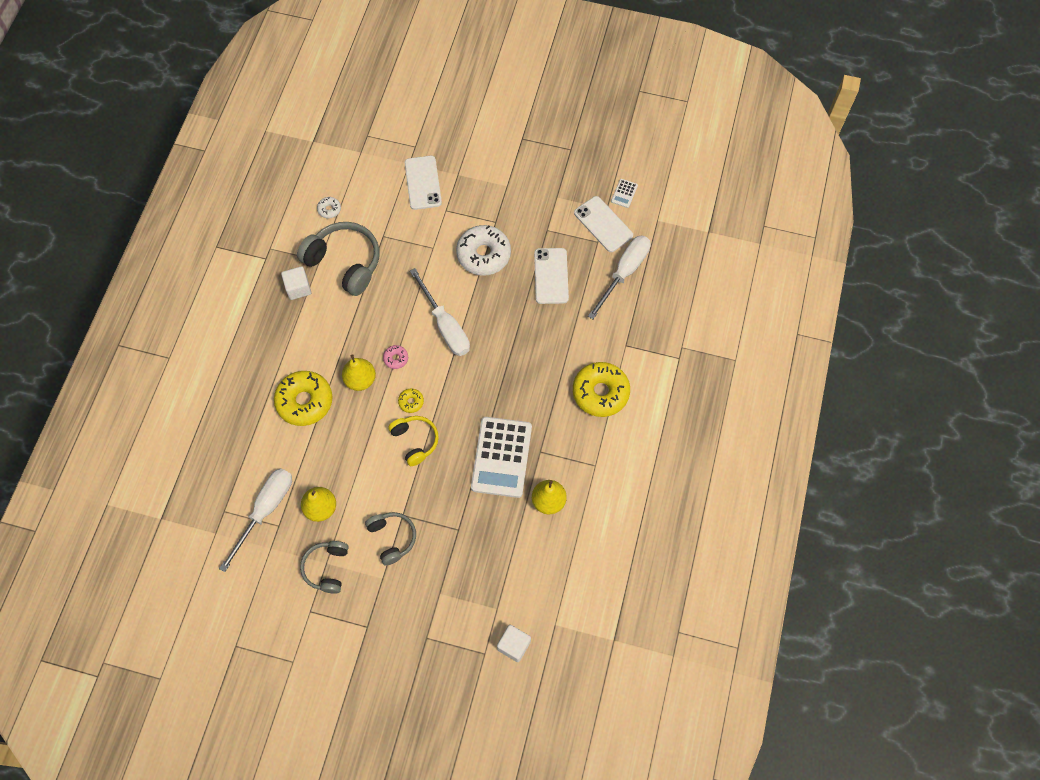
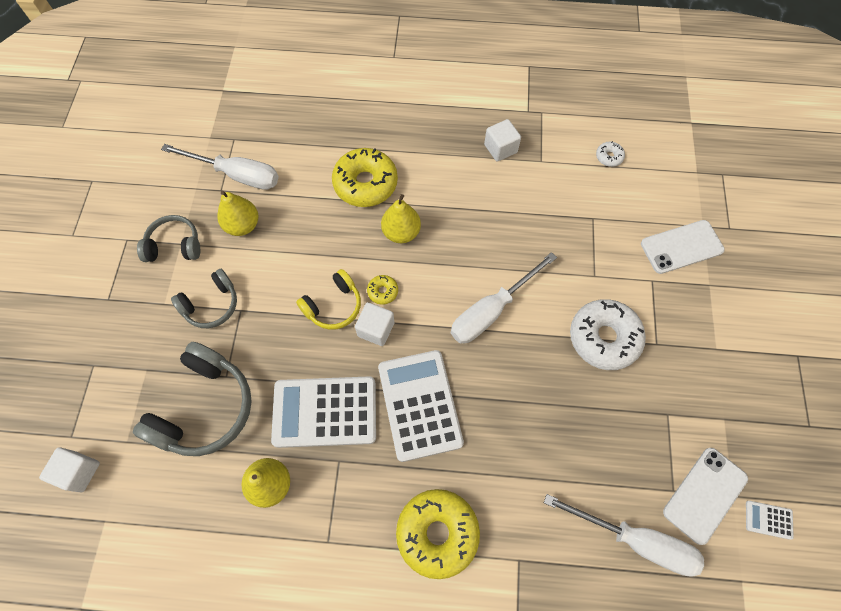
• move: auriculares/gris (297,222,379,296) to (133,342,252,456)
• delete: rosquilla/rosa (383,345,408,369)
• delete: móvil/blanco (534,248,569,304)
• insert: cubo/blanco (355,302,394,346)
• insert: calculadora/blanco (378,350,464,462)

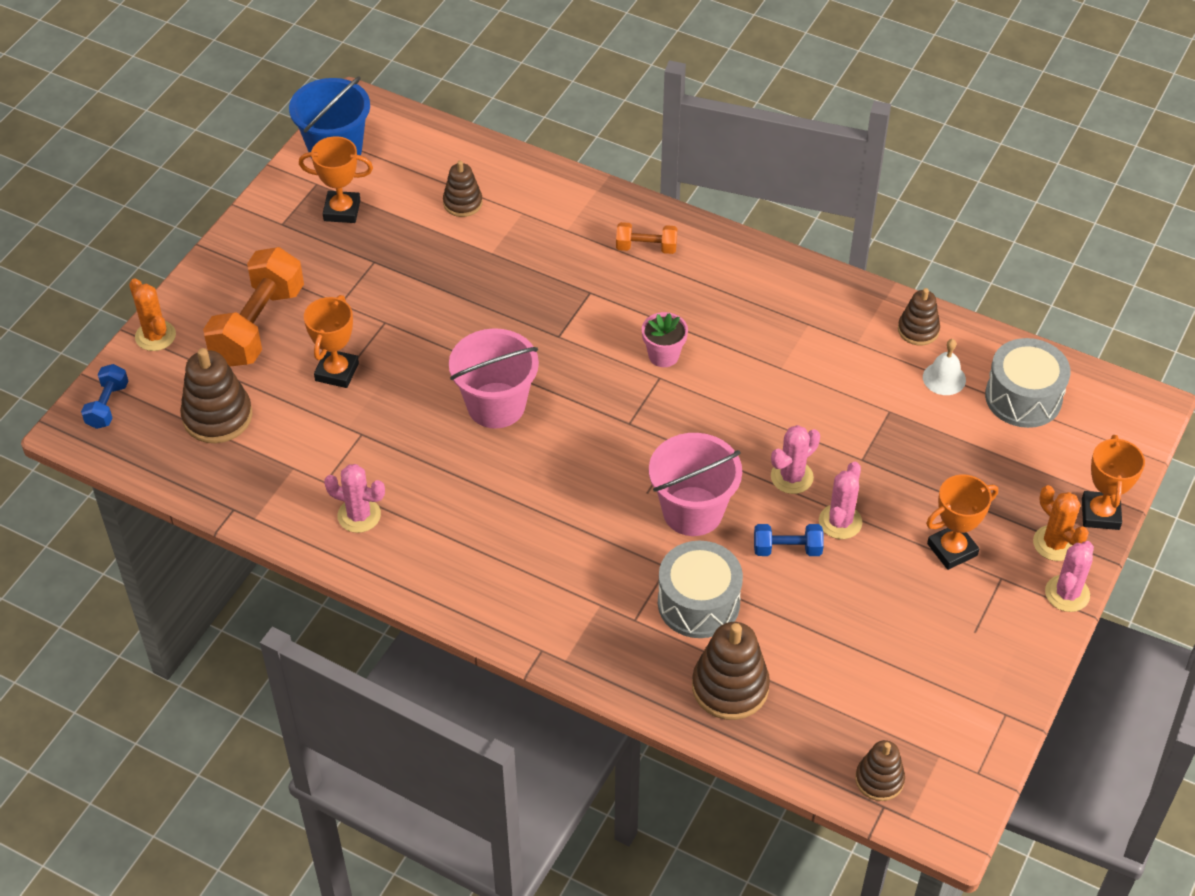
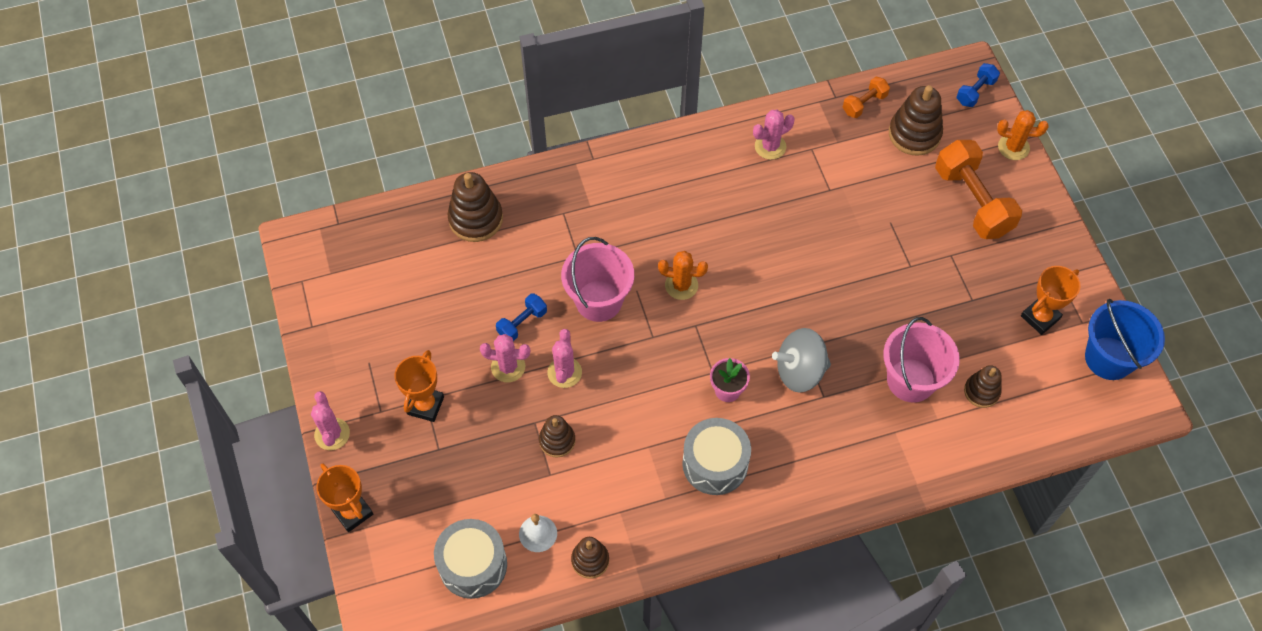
• rotate: mancuerna/azul (81,364,128,429) = (957,63,1000,107) 75 degrees clockwise
• delete: trofeo/naranja (304,295,359,388)
• move: balde/rosa (449,328,539,428) to (883,317,960,403)
• move: mancuerna/naranja (616,222,678,254) to (843,77,890,118)
• move: tambor/gris (658,541,743,638) to (682,418,751,495)
• rotate: cactus/rosa (819,462,862,539) = (480,334,530,382) 60 degrees counterclockwise
• move: juguete apilable/marrón (855,740,905,801) to (539,415,575,458)
• move: cactus/naranja (1033,485,1089,561) to (658,251,708,300)
• insert: peonza/gris (772,328,831,393)

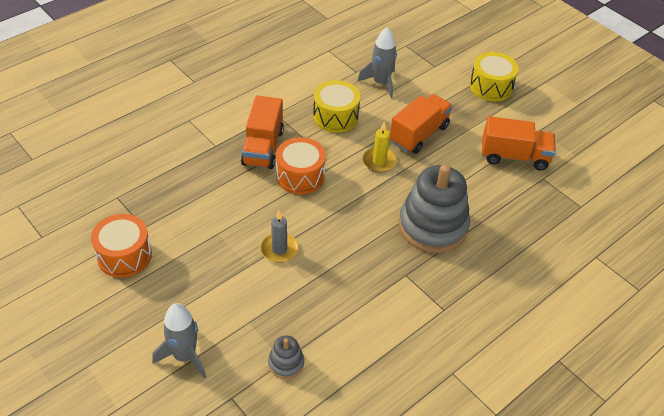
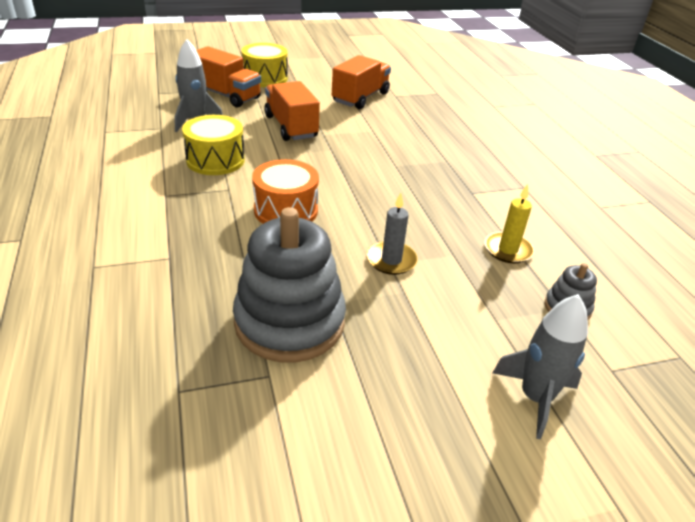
• delete: tambor/naranja (91,214,152,278)
• move: camión/naranja (241,96,284,169) to (196,46,261,108)
• move: vela/amarillo (362,122,397,173) to (485,184,534,263)
• move: juguete apilable/gris (399,165,470,253) to (233,207,346,363)

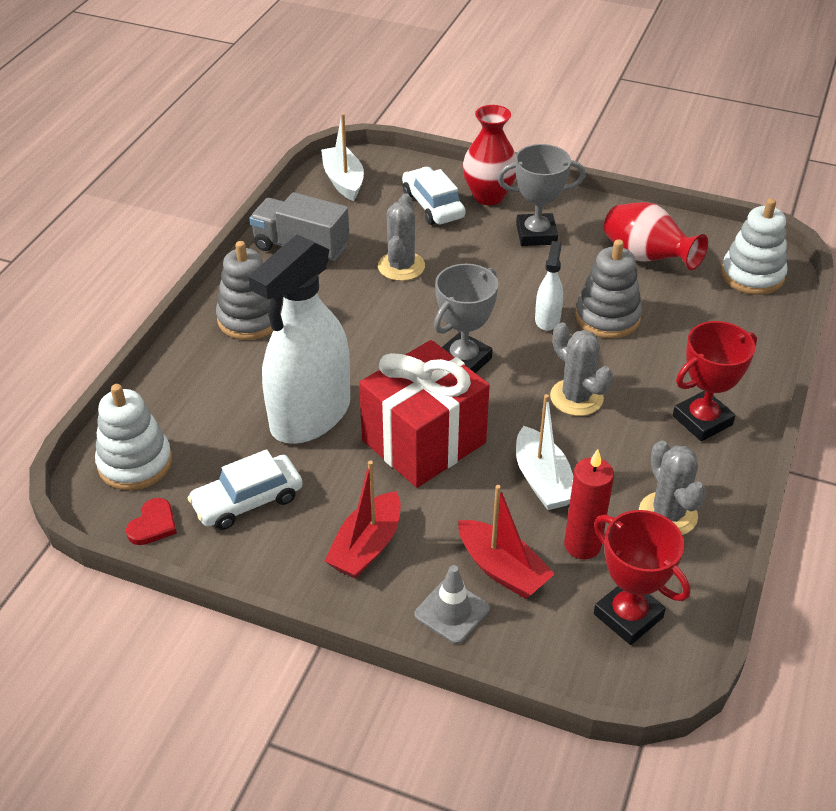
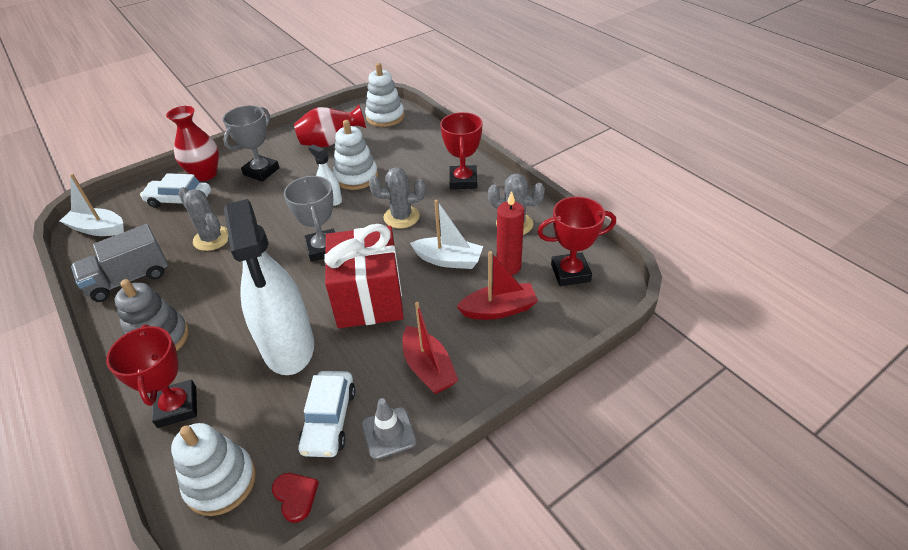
• move: cono de tráfico/gris (414,565,490,644) to (362,398,417,459)
• recolor: juguete apilable/gris (575,239,642,338) to juguete apilable/blanco (333,120,378,190)
• insert: trofeo/rojo (106,324,197,428)

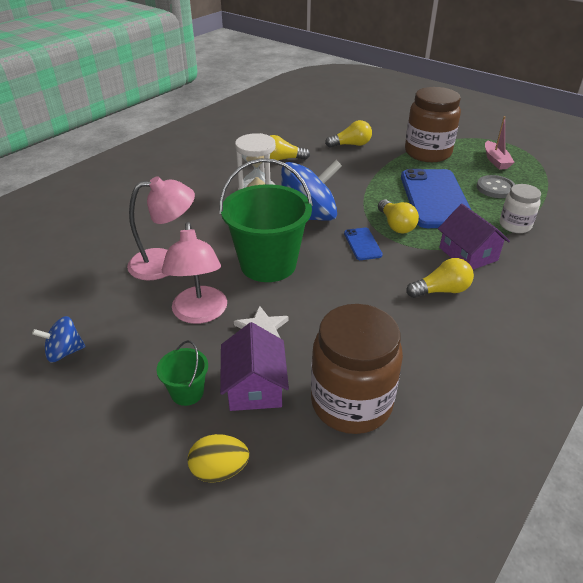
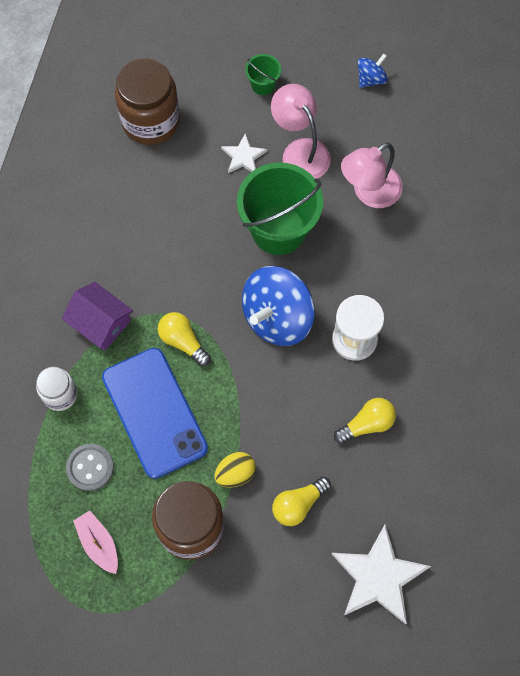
• move: huevo/amarillo (188,434,249,483) to (214,452,256,487)
• delete: casa/morado (220,322,289,411)
• delete: móvil/azul (344,228,383,260)
• delete: bombilla/amarillo (406,258,474,298)
• insert: estrella/blanco (332,524,431,625)

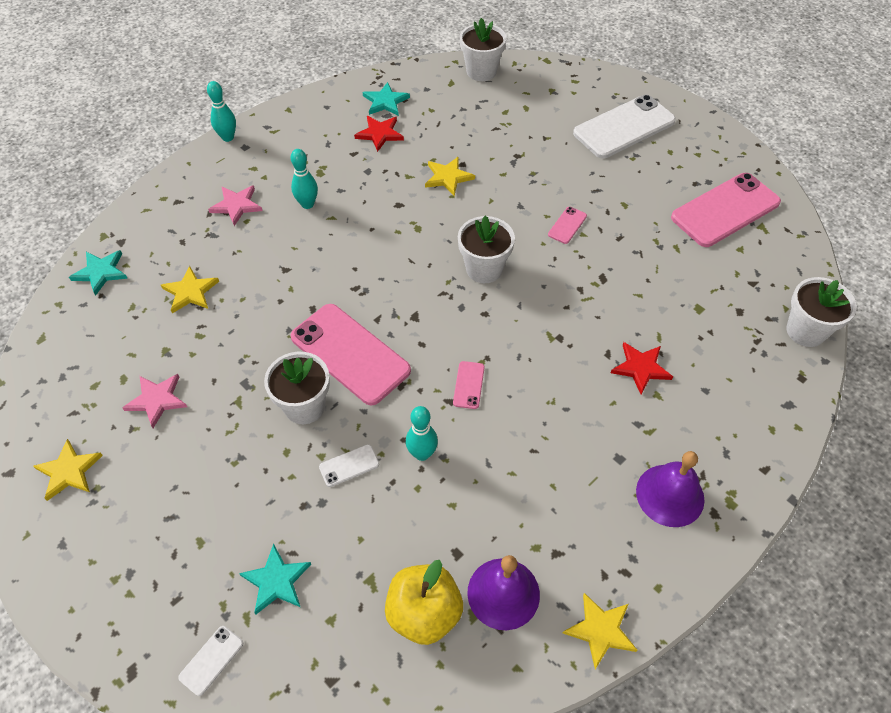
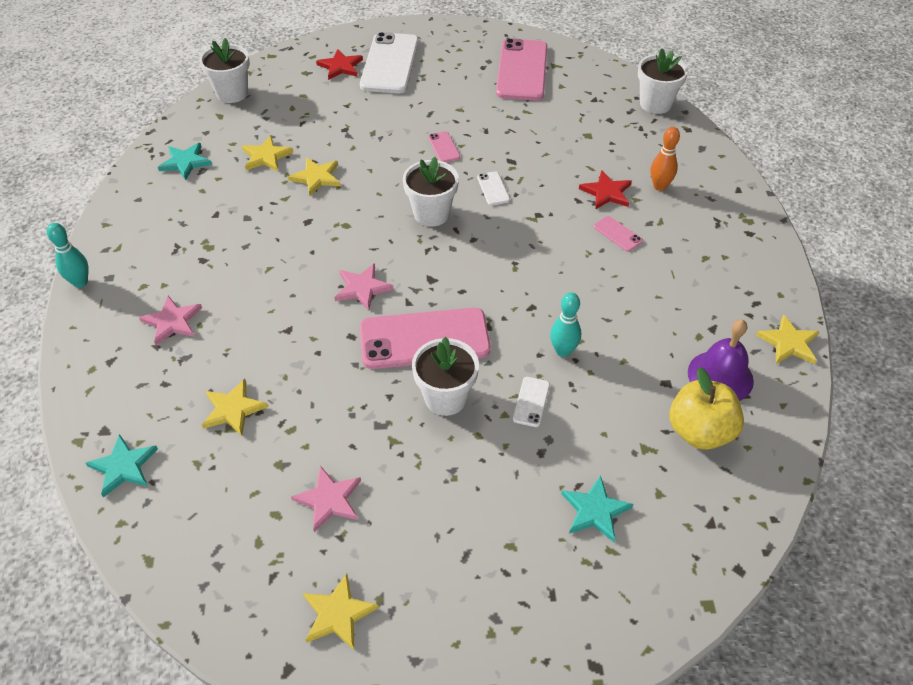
• move: móvil/blanco (178,626,243,696) to (477,171,510,206)
• delete: bolo/turquesa (291,149,318,209)
• move: estrella/rojo (354,116,404,152) to (316,49,363,80)
• move: móvil/rosa (453,361,485,409) to (594,216,643,252)
• delete: campana/morado (636,451,704,527)
• insert: estrella/amarillo (242,135,293,172)
• insert: estrella/rosa (335,263,394,311)
• insert: bolo/naranja (650,127,680,191)

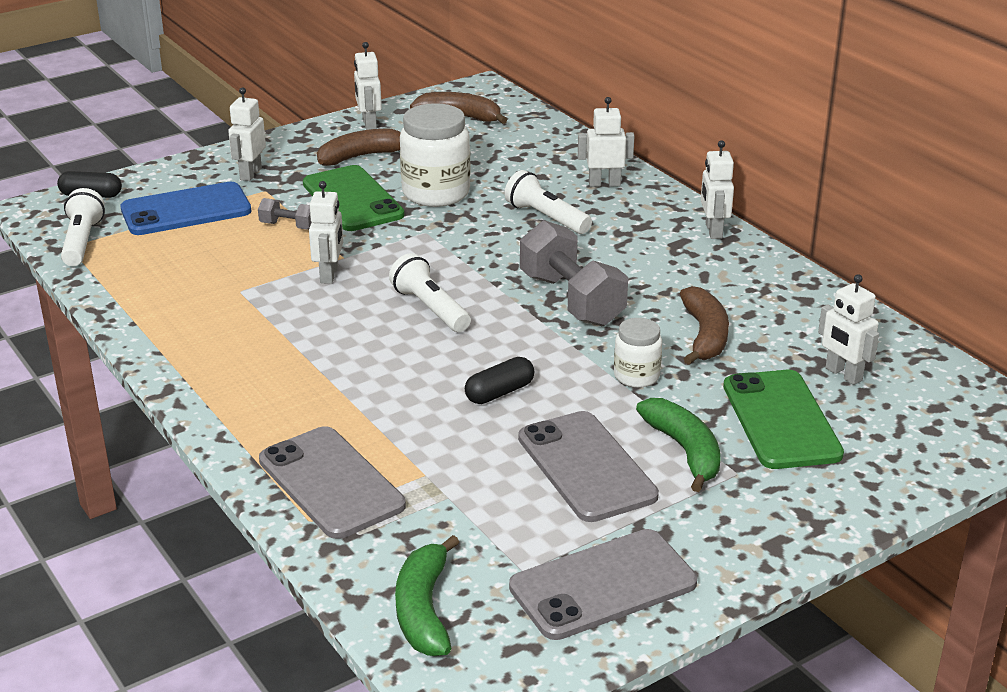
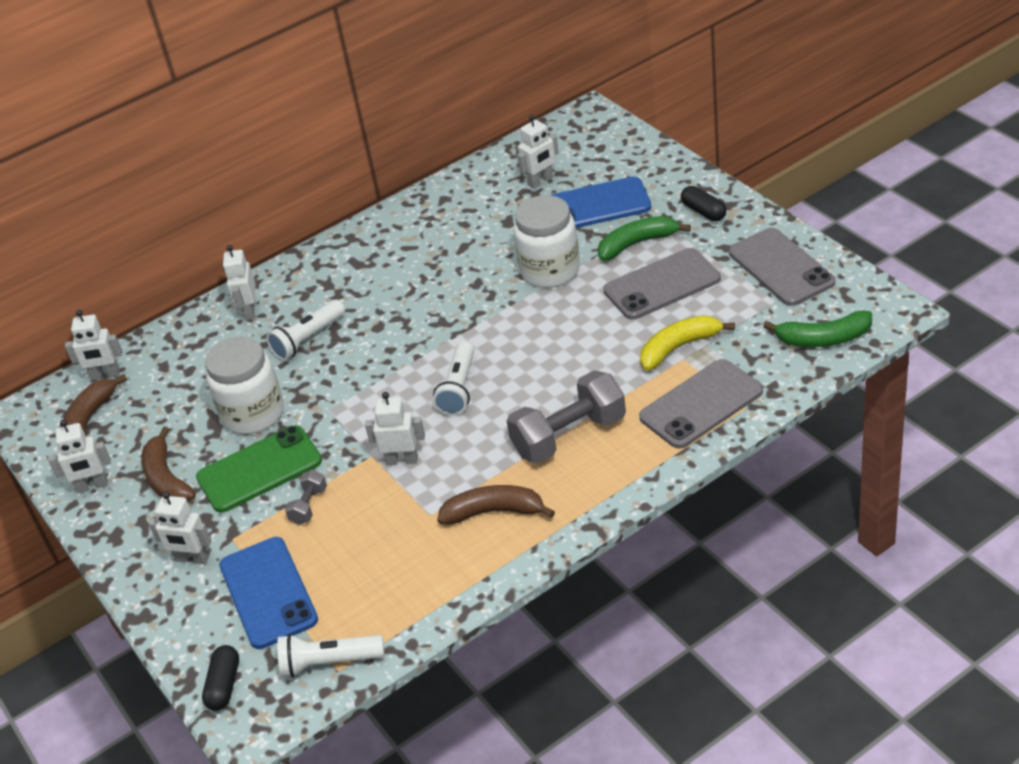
• rotate: lámpara de mano/blanco (389,253,471,332) = (433,341,474,415) 45 degrees counterclockwise
• move: cápsula/negro (465,357,534,404) to (681,186,727,221)
• move: mancuerna/gris (520,220,628,326) to (507,370,626,463)
• resize: tarro/blanco (614,318,662,388) = (513,195,580,288) x1.80
• move: plátano/marrón (680,286,729,365) to (437,485,555,525)
• move: robot/blanco (701,140,734,239) to (65,310,122,380)
• recolor: móvil/verde (723,370,844,469) to móvil/azul (551,177,651,228)
• insert: plátano/amarillo (640,315,735,371)

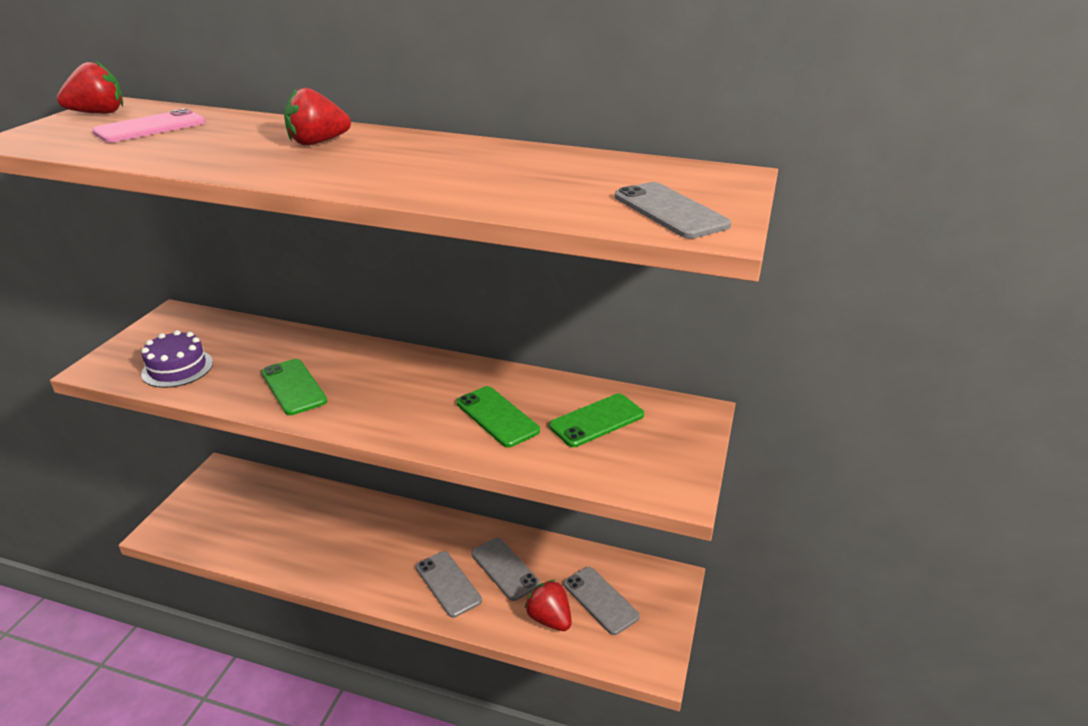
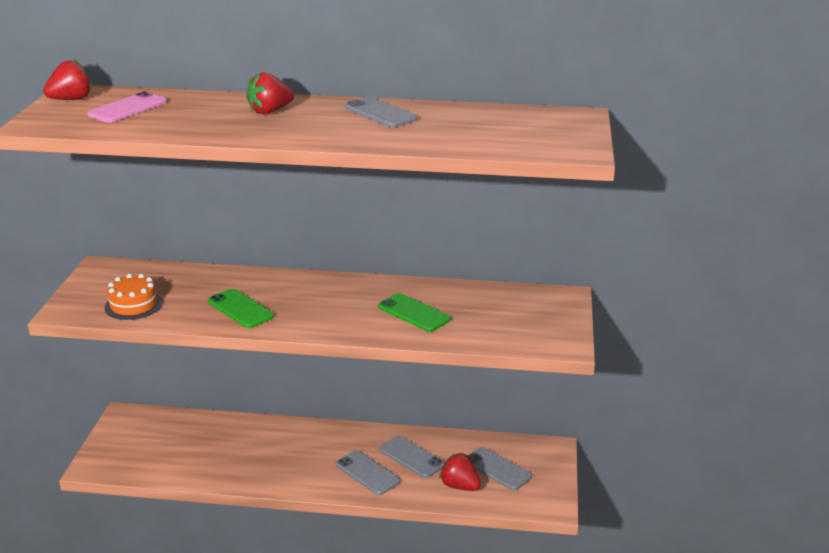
• recolor: tarta/morado (141,330,213,388) to tarta/naranja (105,274,162,320)
• delete: móvil/verde (549,393,644,447)
• move: móvil/gris (615,182,731,239) to (345,97,418,127)

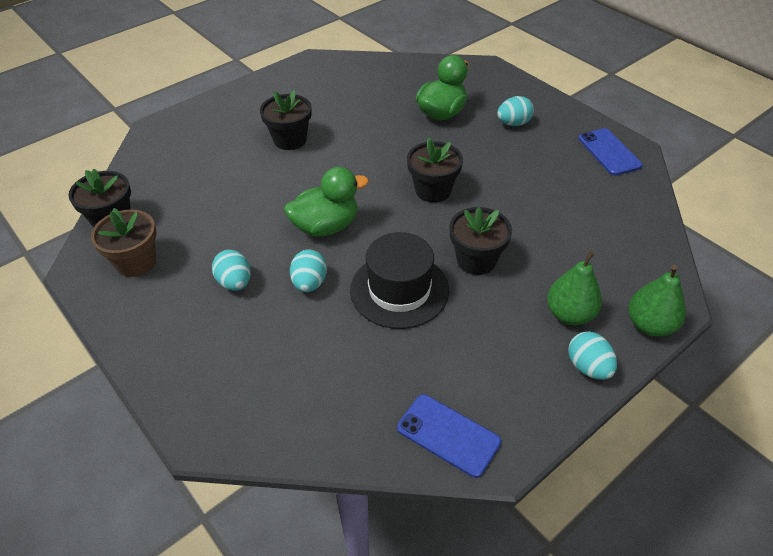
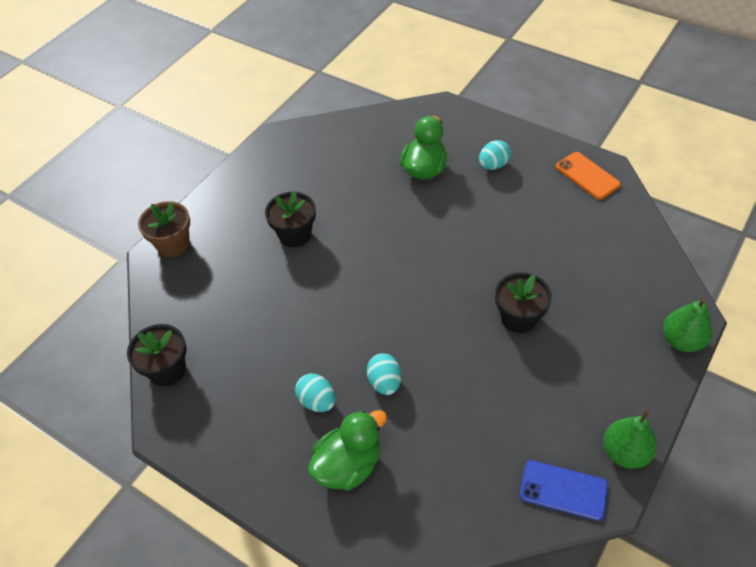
• move: maceta/marrón (91,208,157,277) to (138,201,190,257)
• move: pato/verde (284,167,369,237) to (308,410,387,490)
• delete: sombrero/negro (350,232,449,329)
• delete: maceta/negro (407,138,463,203)
• move: pera/verde (547,251,602,325) to (603,410,657,469)
• delete: huevo/turquesa (568,331,617,380)
• recolor: móvil/azul (578,128,642,176) to móvil/naranja (556,152,621,200)

